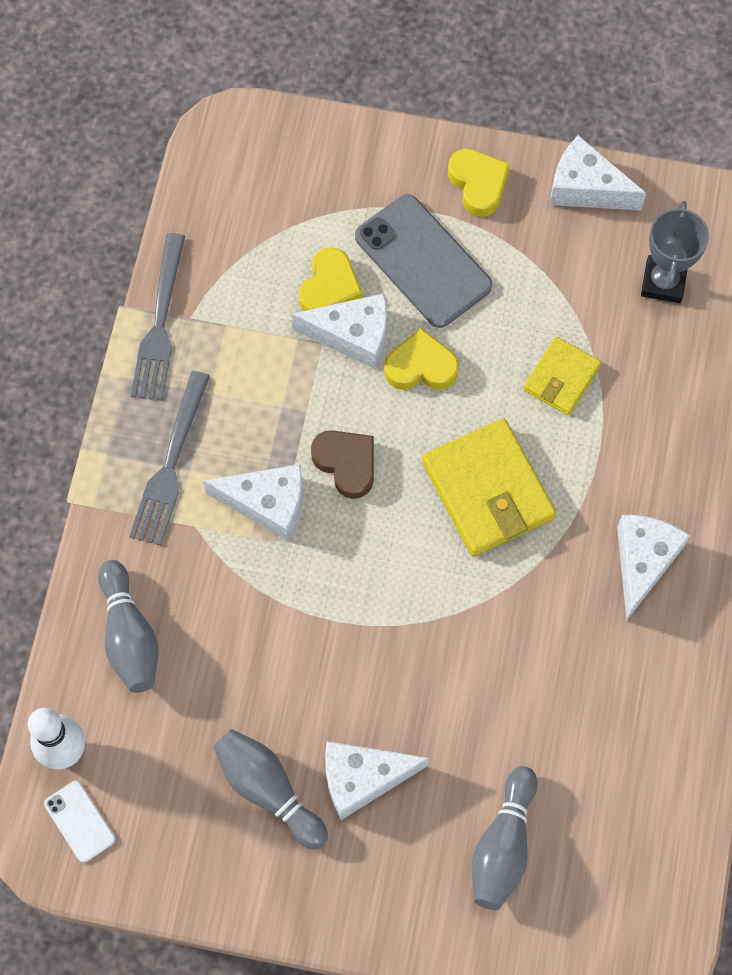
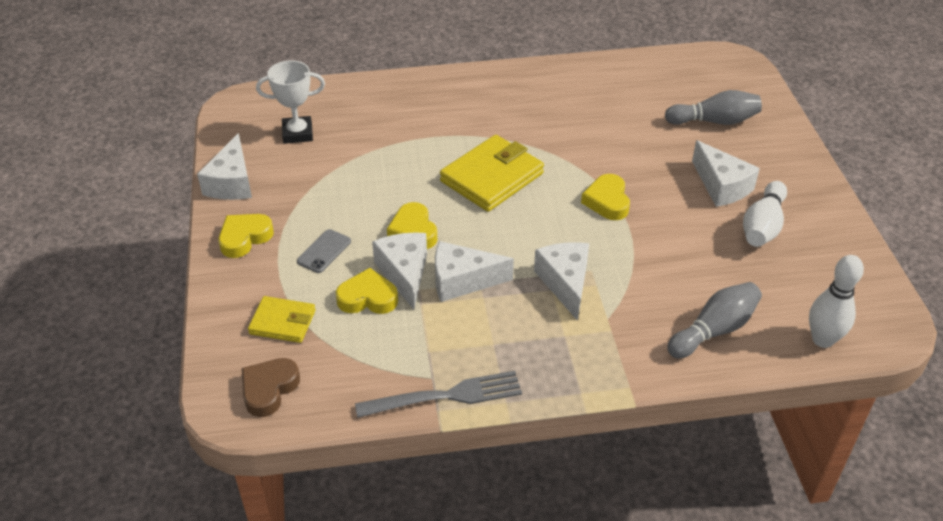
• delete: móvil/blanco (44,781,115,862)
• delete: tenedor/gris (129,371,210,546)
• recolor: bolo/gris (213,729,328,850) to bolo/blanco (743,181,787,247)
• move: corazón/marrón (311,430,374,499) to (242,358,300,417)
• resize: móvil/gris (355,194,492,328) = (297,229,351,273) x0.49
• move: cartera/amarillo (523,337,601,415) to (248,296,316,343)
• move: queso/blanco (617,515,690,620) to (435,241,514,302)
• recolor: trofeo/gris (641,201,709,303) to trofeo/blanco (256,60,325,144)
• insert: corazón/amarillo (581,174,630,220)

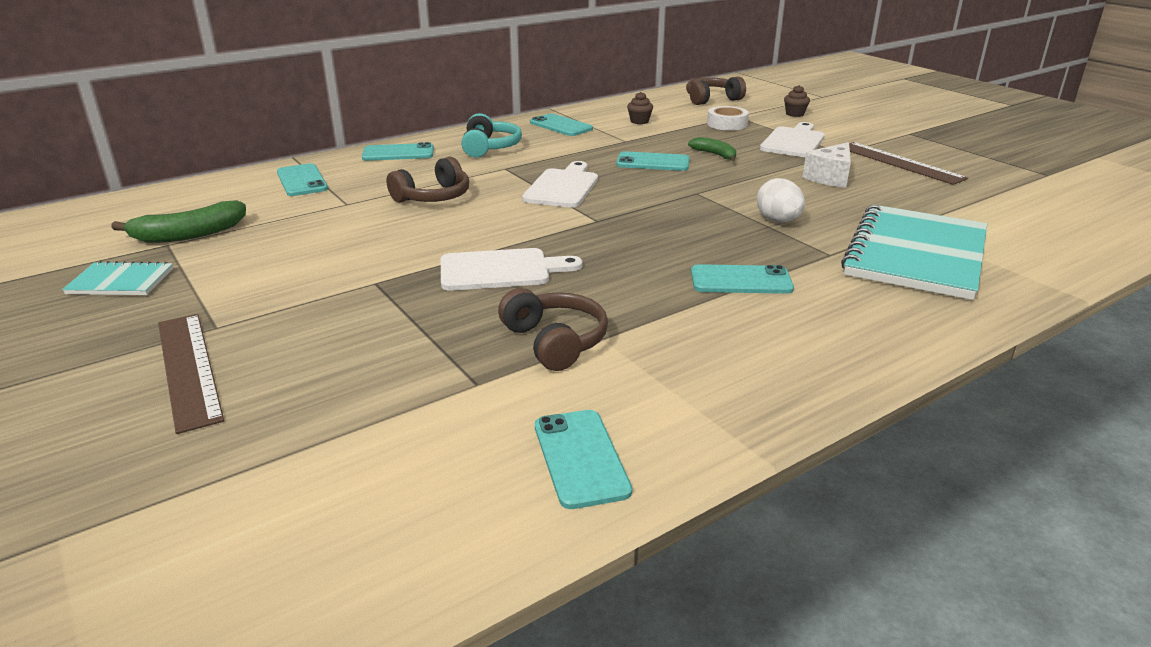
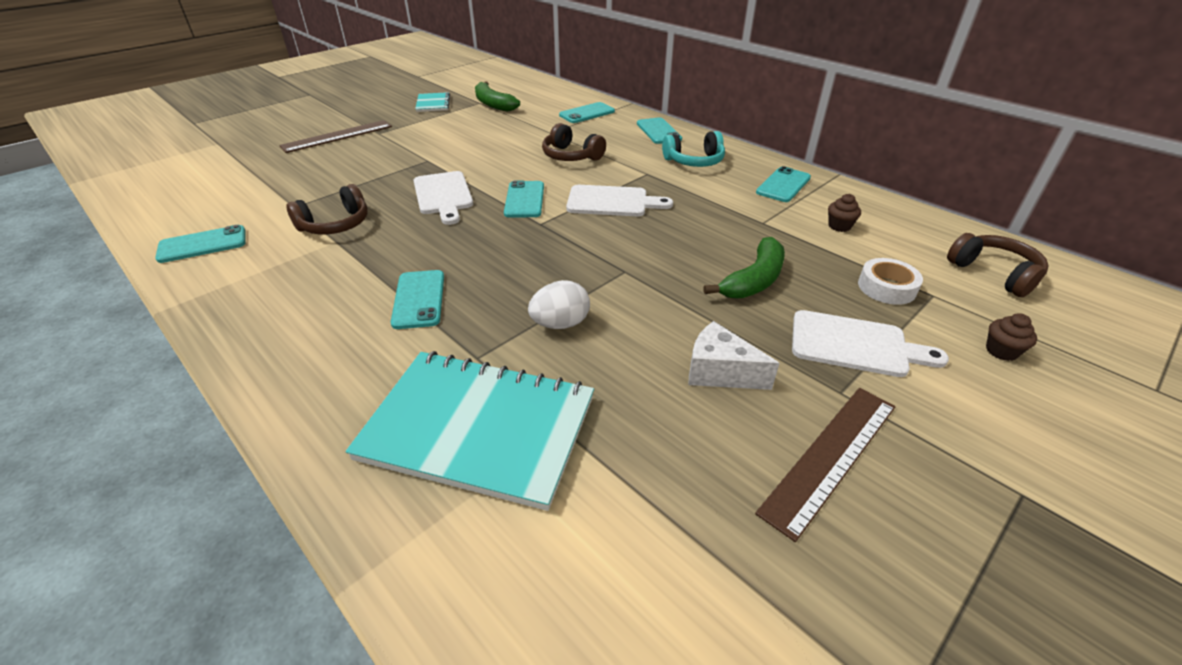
• move: móvil/turquesa (616,151,690,171) to (504,180,544,217)
• resize: plátano/verde (688,137,736,161) = (703,237,785,299) x1.61

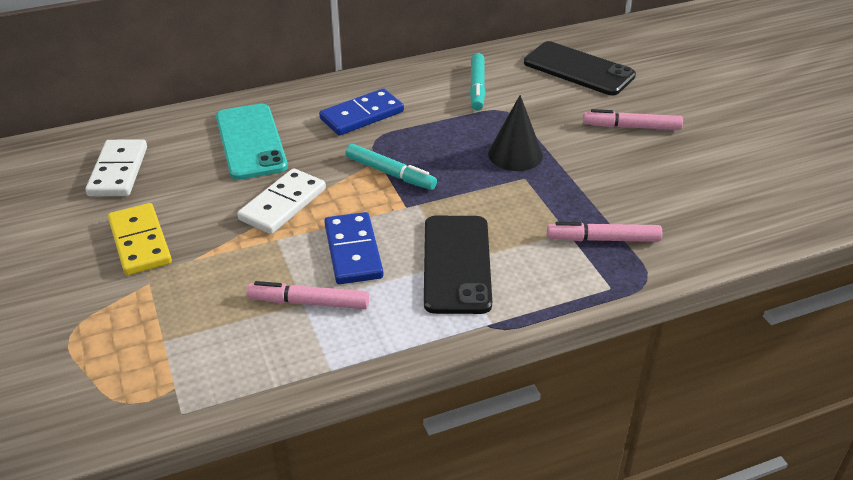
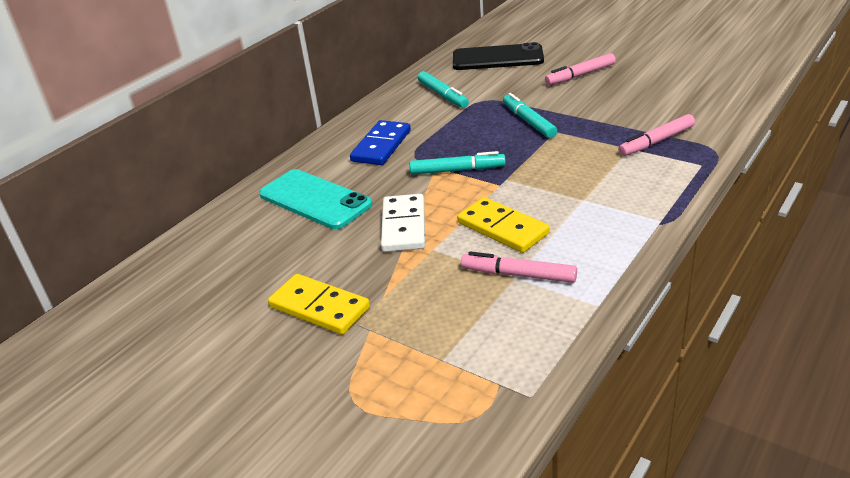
• delete: ficha de dominó/blanco (85,139,147,196)
• rotate: rotulador/rosa (247,281,369,309) = (461,252,577,283) 45 degrees clockwise
• recolor: ficha de dominó/azul (324,212,383,284) to ficha de dominó/amarillo (457,197,550,253)
• delete: móvil/negro (424,216,492,314)
• replace: cono/negro (488,95,543,171) to rotulador/turquesa (503,93,557,138)

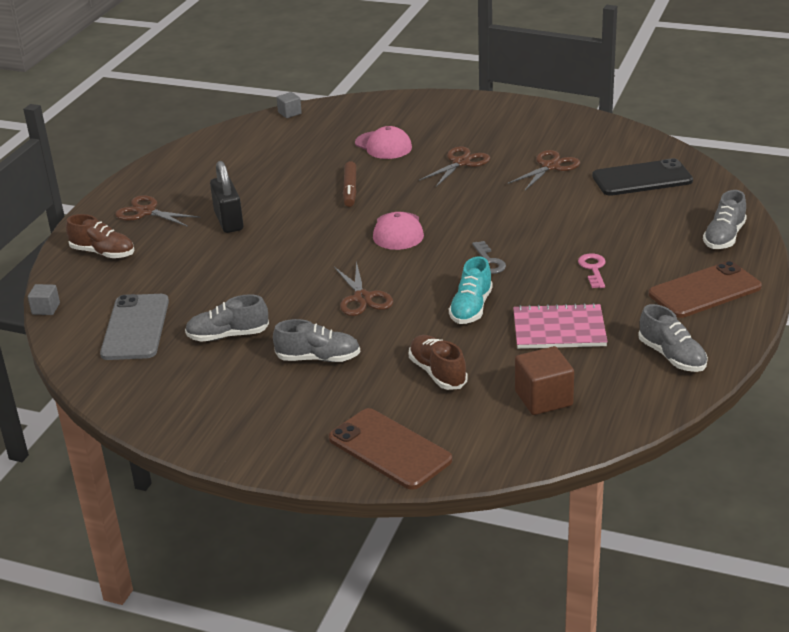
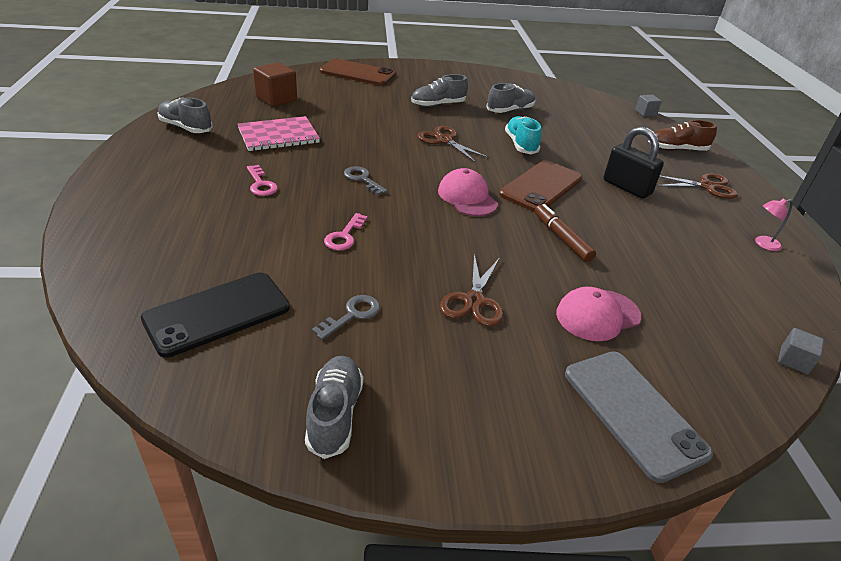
• move: móvil/gris (100,294,169,360) to (565,351,713,483)
• rotate: gorra/rosa (355,126,412,159) = (556,287,641,341) 45 degrees counterclockwise
• delete: zapato/marrón (409,335,468,390)
• move: zapato/turquesa (449,257,493,324) to (505,116,541,154)
• replace: tijeras/marrón (508,150,580,190) to llave/gris (312,295,380,340)
• move: móvil/marrón (649,261,762,318) to (499,160,582,212)
• move: zapato/gris (703,190,747,249) to (305,356,364,459)
• insert: llave/rosa (324,213,368,251)
• insert: lámpara/rosa (755,198,793,251)

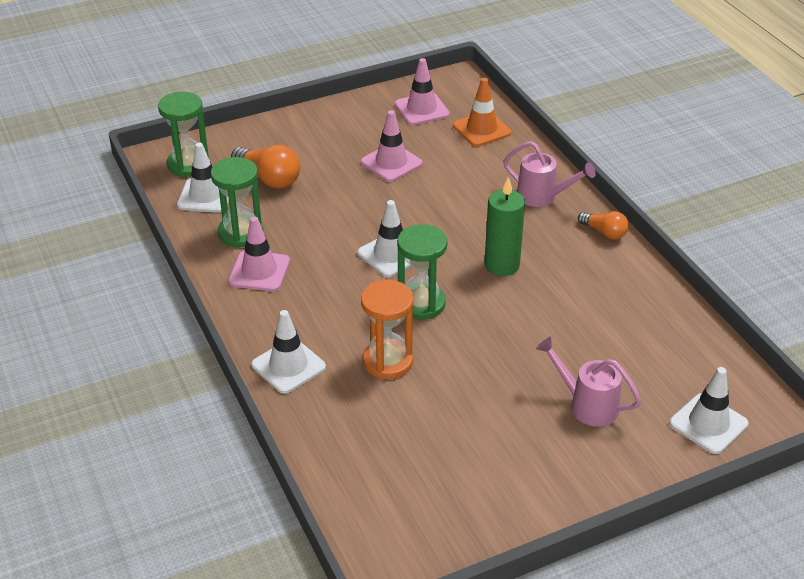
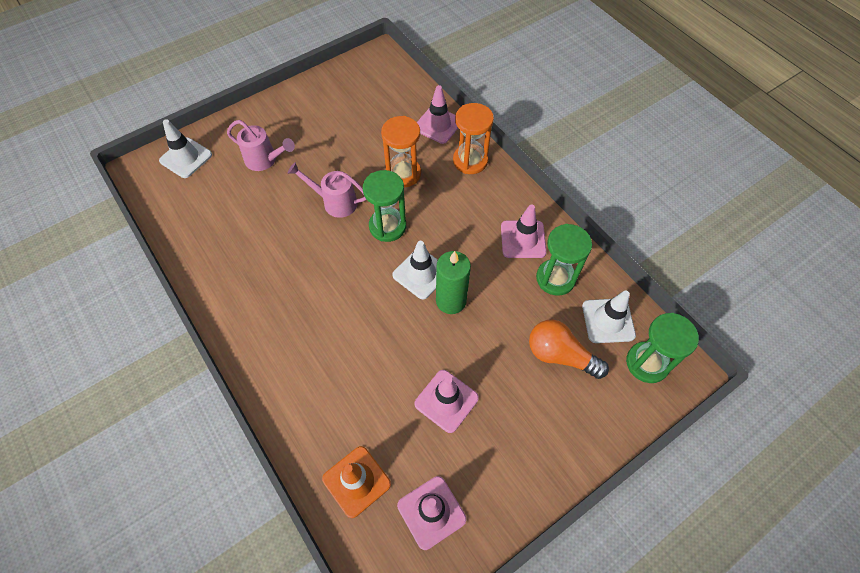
• replace: cono de tráfico/blanco (252,310,326,394) to reloj de arena/naranja (453,103,494,174)
• move: vela/verde (484,177,525,276) to (436,251,471,314)
• move: regadera/rosa (503,141,596,207) to (288,162,367,218)
• delete: bombilla/naranja (578,211,629,240)
• insert: cono de tráfico/rosa (417,85,458,144)

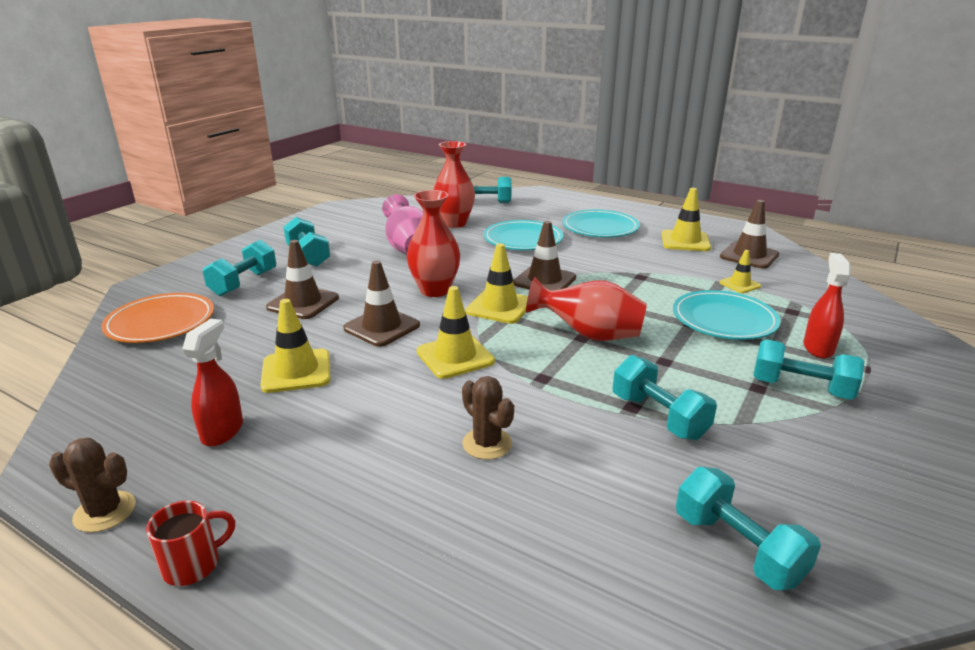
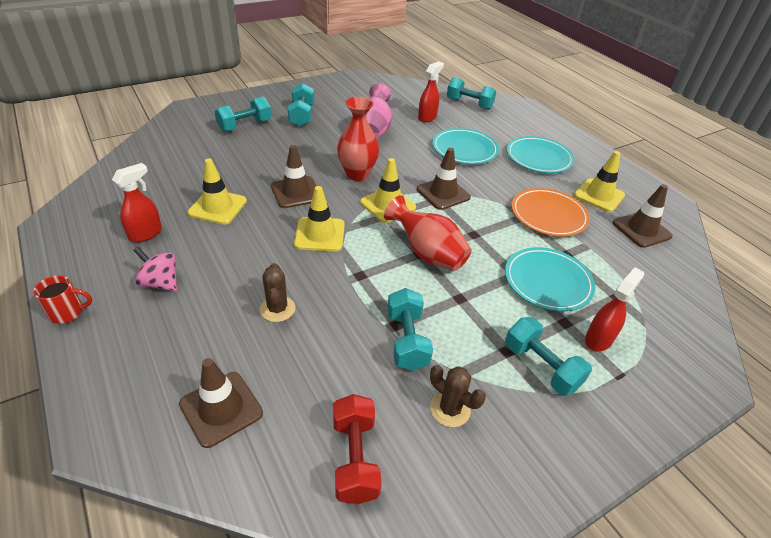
• move: cactus/marrón (49,438,135,532) to (430,365,486,427)
• move: plato/naranja (101,293,214,343) to (511,188,590,237)
• move: cono de tráfico/marrón (266,240,339,319) to (179,358,263,448)
• replace: florero/rojo (433,141,475,228) to pulverizador/rojo (418,61,444,122)
• recolor: mancuerna/turquesa (676,467,821,590) to mancuerna/rojo (333,394,382,504)
• delete: cono de tráfico/amarillo (719,250,761,293)
• insert: peonza/rosa (133,247,177,292)

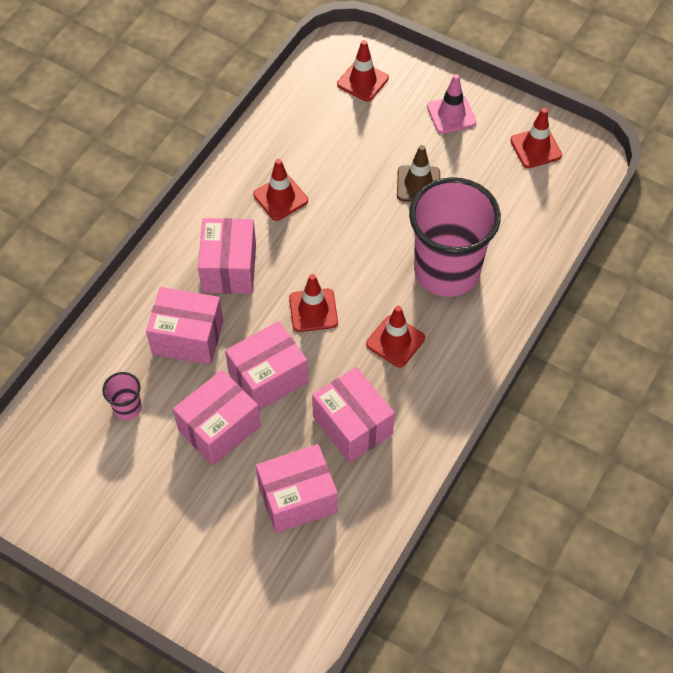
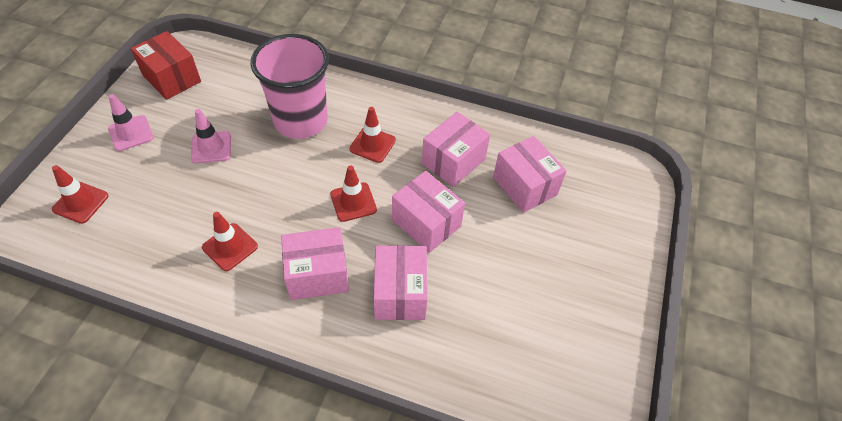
• delete: vaso/rosa (102,372,142,420)
• delete: caja/rosa (173,370,261,466)
• recolor: cono de tráfico/marrón (397,145,440,202) to cono de tráfico/rosa (191,109,231,163)
• replace: cono de tráfico/rojo (510,108,562,168) to caja/rojo (131,31,201,100)

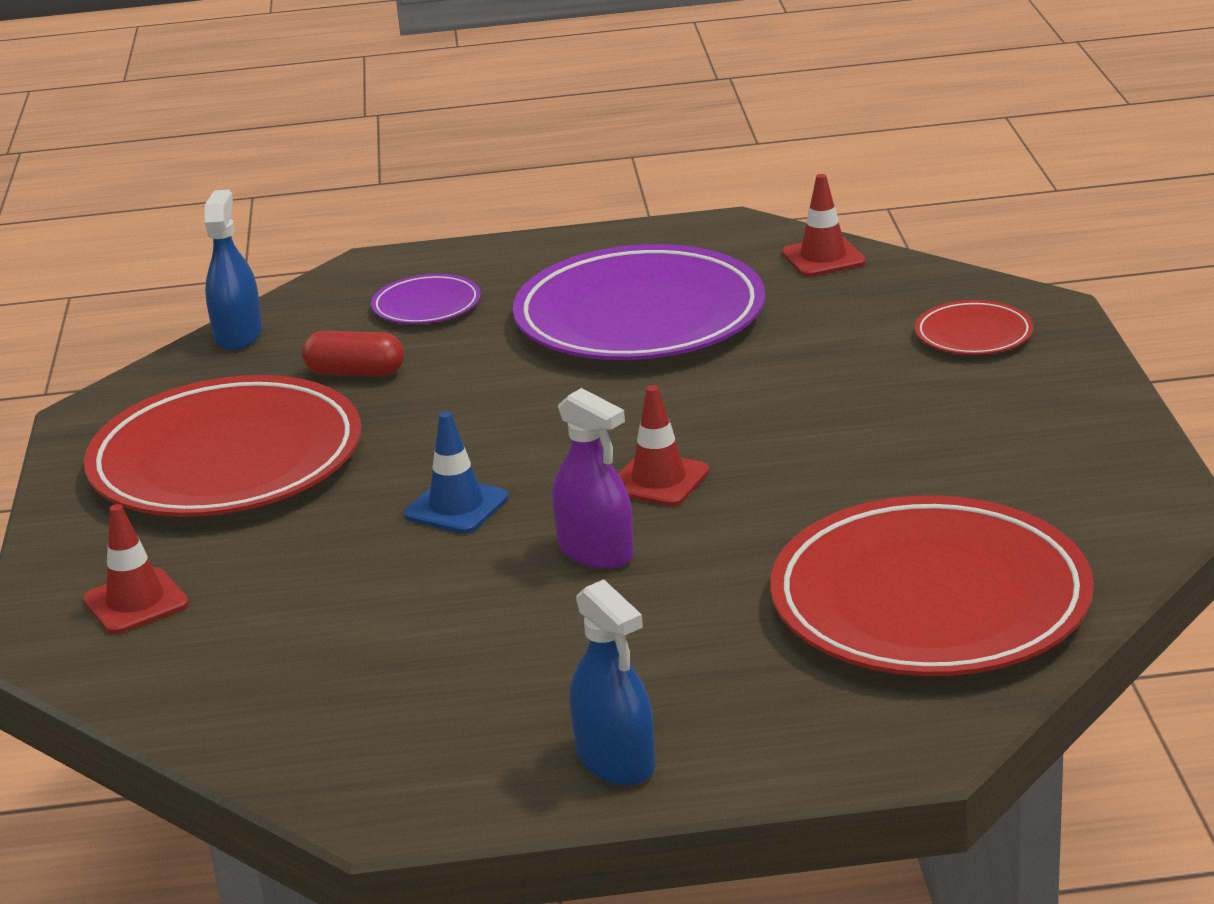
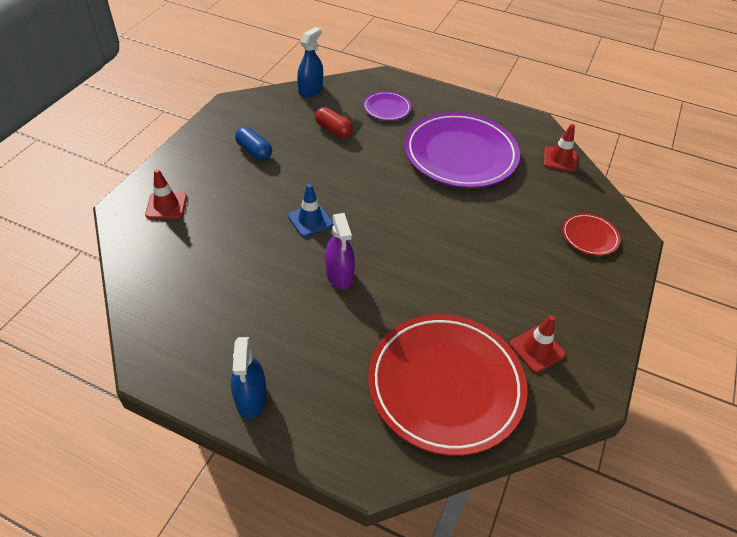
• replace: plato/rojo (84,375,361,517) to cápsula/azul (235,127,272,160)
• move: cono de tráfico/rojo (618,385,710,506) to (510,315,566,373)

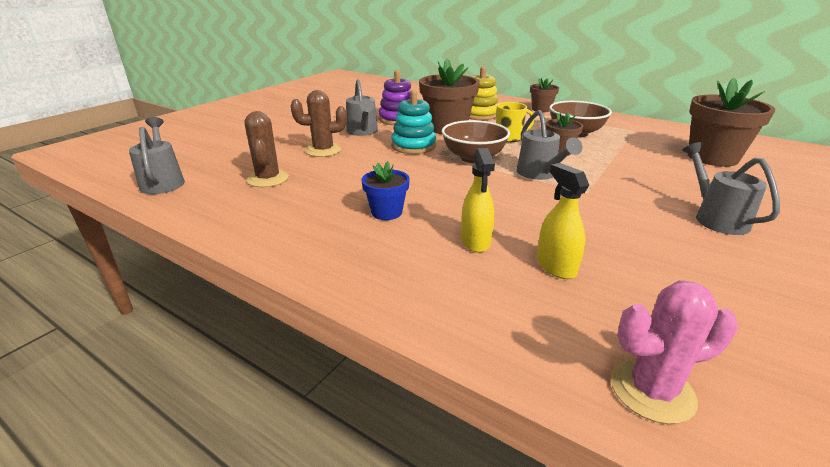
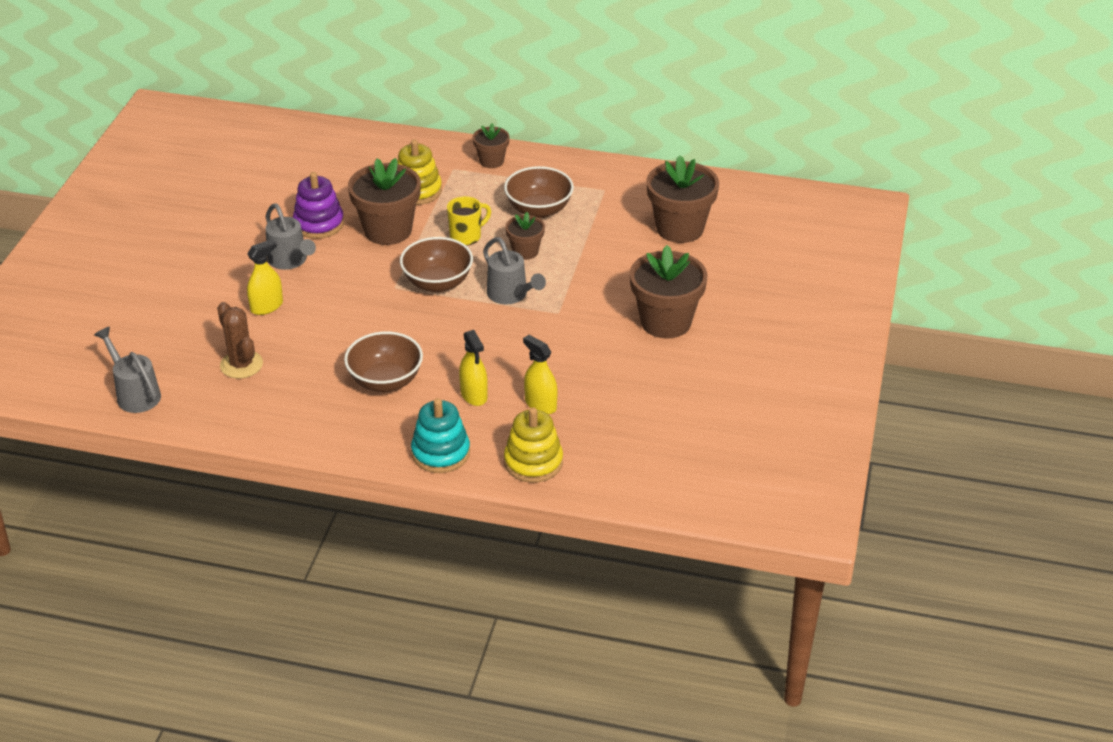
• replace: cactus/marrón (291,90,347,157) to pulverizador/amarillo (247,239,283,315)
• replace: maceta/azul (362,161,410,220) to cuenco/marrón (344,331,423,392)
• move: juguete apilable/turquesa (391,90,436,154) to (411,398,470,473)
• delete: cactus/rosa (611,280,738,424)
• replace: regadera/gris (682,142,780,235) to maceta/marrón (630,245,708,339)
• insert: juguete apilable/amarillo (504,407,563,483)

